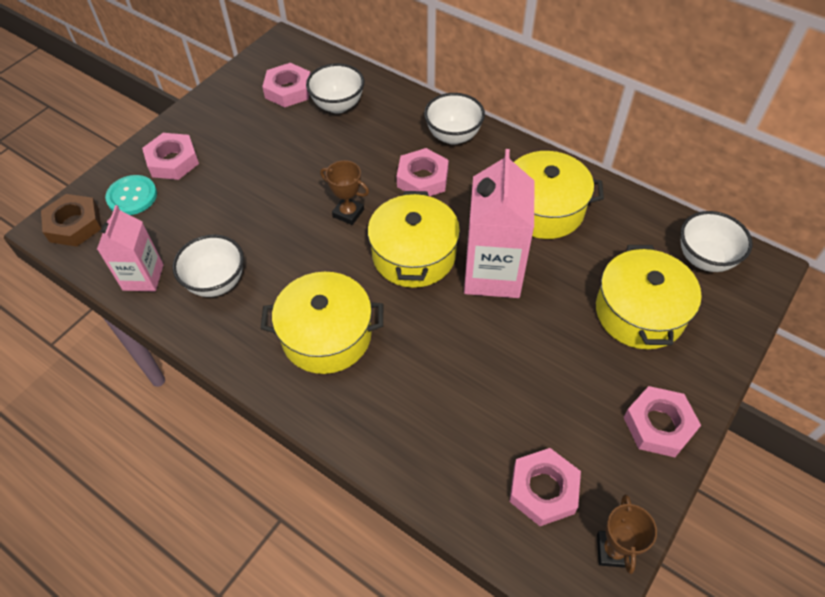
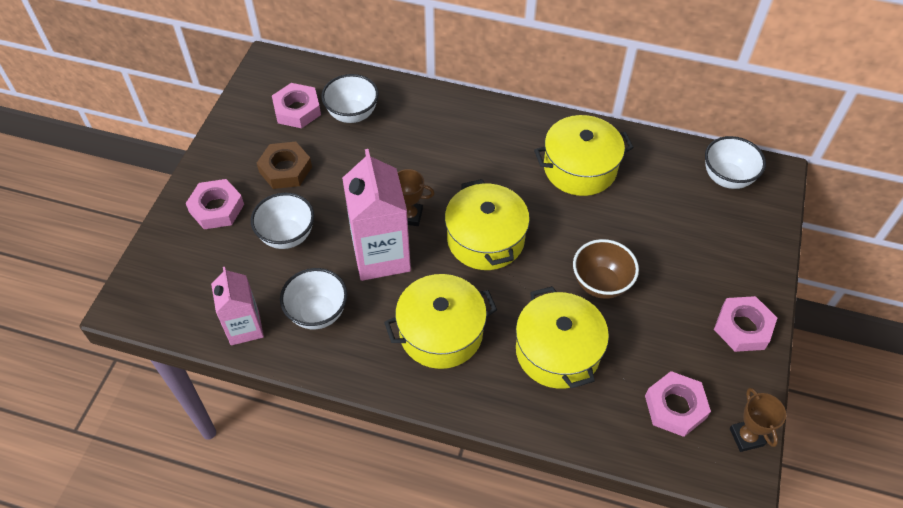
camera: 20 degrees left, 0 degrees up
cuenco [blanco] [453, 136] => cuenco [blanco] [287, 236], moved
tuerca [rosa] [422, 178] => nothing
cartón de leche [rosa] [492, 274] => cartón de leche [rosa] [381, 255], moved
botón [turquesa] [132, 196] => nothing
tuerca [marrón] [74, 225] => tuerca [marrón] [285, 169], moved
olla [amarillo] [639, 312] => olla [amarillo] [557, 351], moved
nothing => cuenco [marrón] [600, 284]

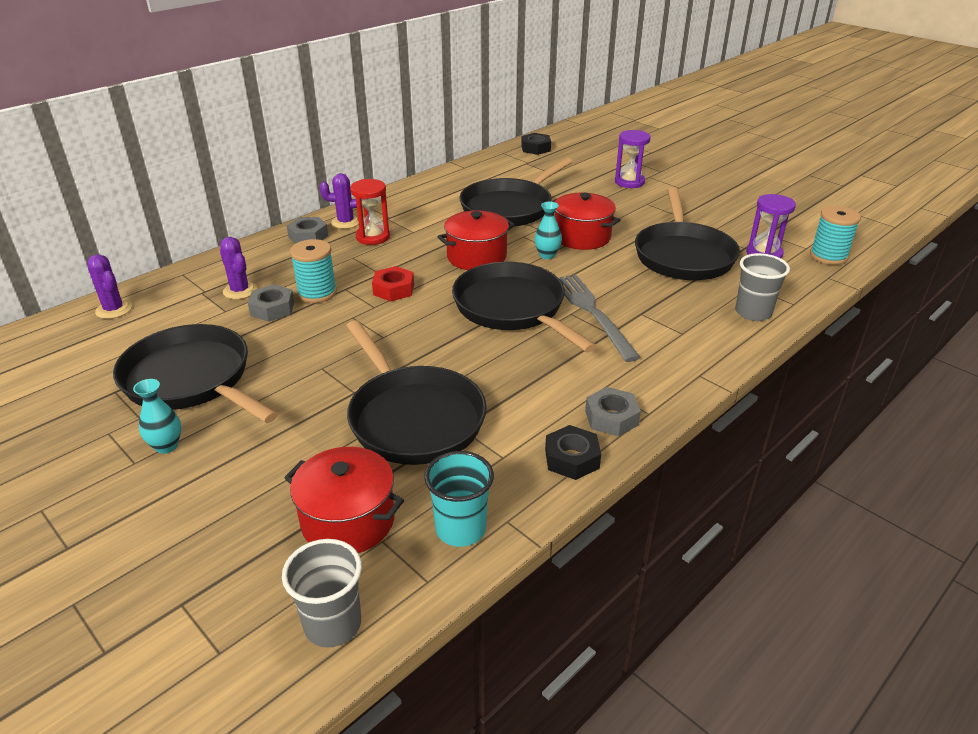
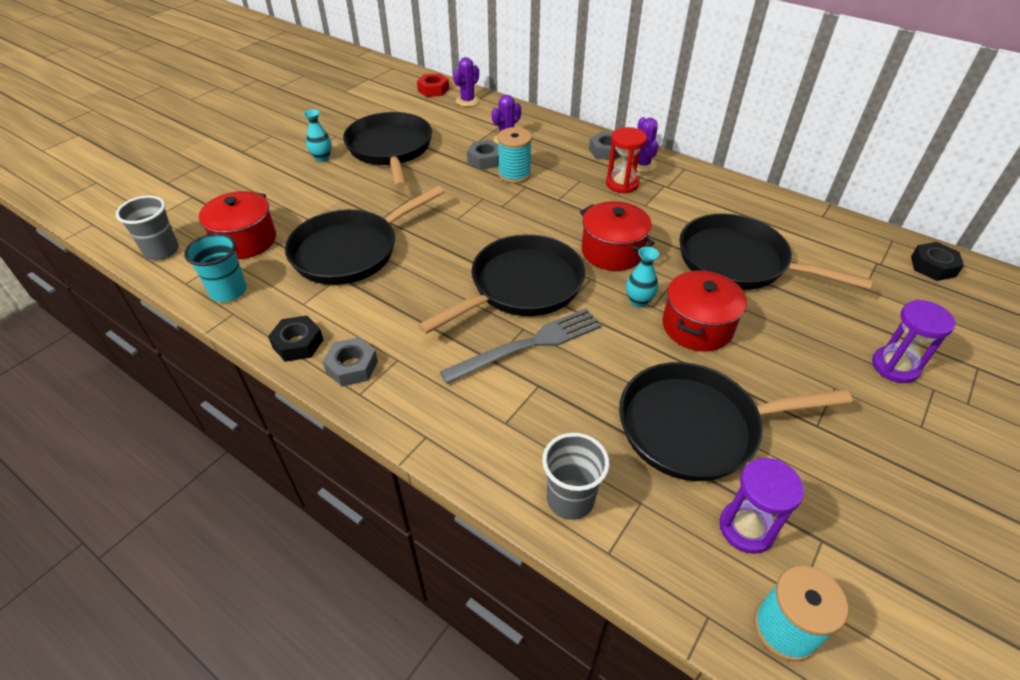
camera: 80 degrees right, 10 degrees up
tuerca [rojo] [393, 289] => tuerca [rojo] [433, 90], moved
sartén [negro] [192, 380] => sartén [negro] [390, 149], 45 degrees counterclockwise

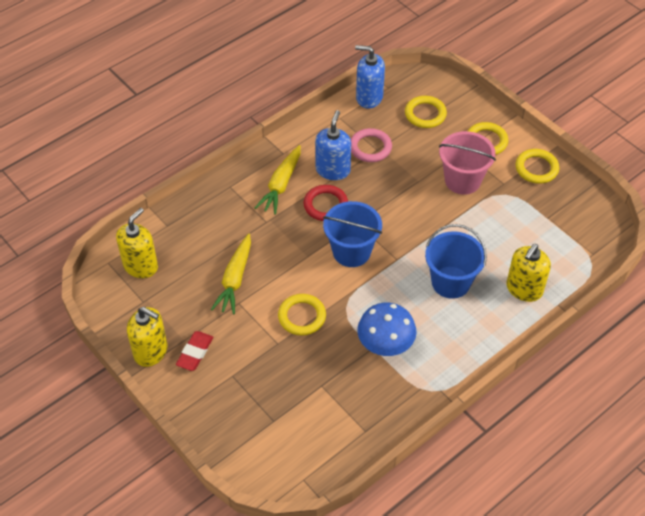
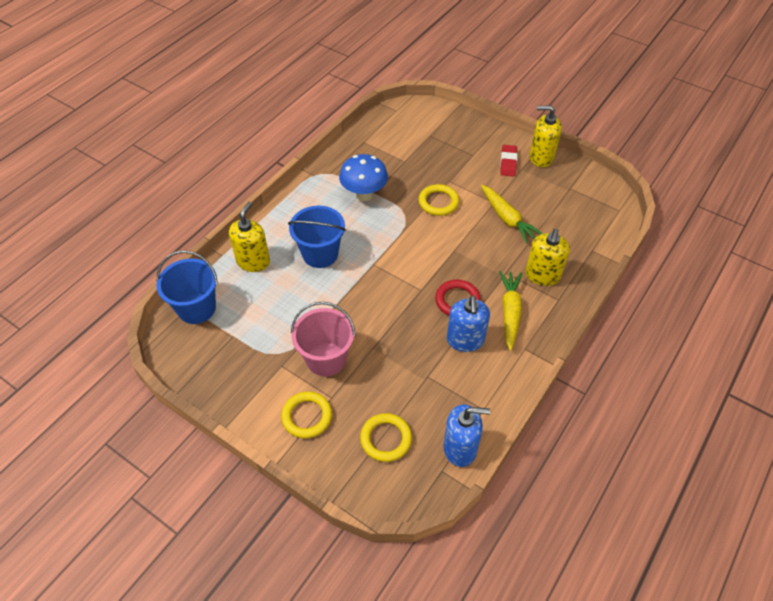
camera: 165 degrees right, 0 degrees up
anillo [rosa] [370, 147] => nothing
anillo [amarillo] [536, 168] => nothing
balde [azul] [351, 251] => balde [azul] [196, 308], moved
dispensador de jabón [amarillo] [140, 266] => dispensador de jabón [amarillo] [542, 275], moved
zanahoria [amarillo] [235, 279] => zanahoria [amarillo] [507, 218], 150 degrees clockwise

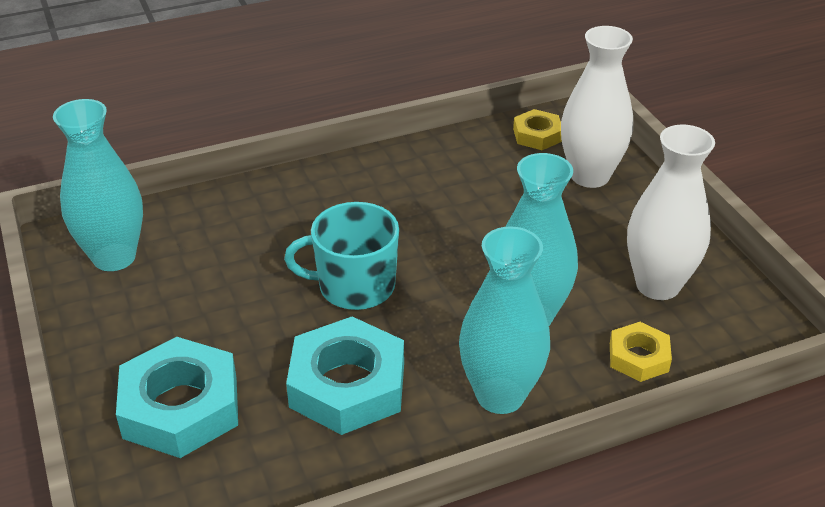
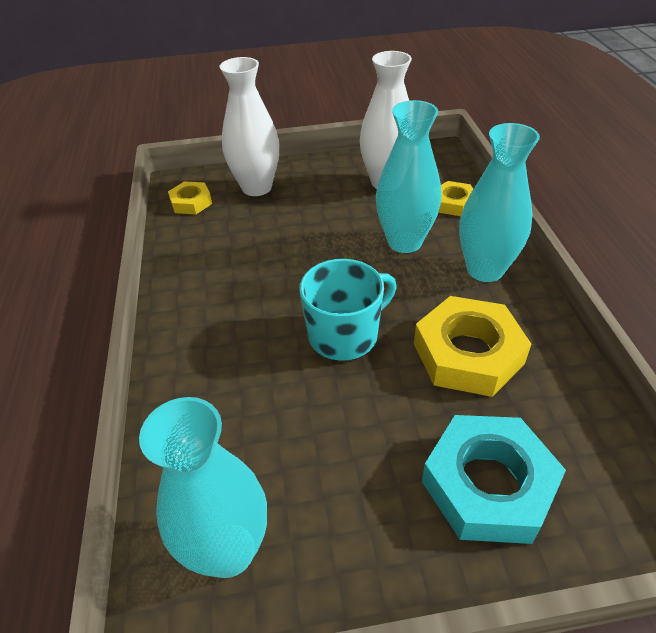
camera: 75 degrees left, 5 degrees up
taza [turquesa] [354, 286] => taza [turquesa] [344, 335], 135 degrees counterclockwise
tuerca [turquesa] [347, 385] => tuerca [amarillo] [468, 354]

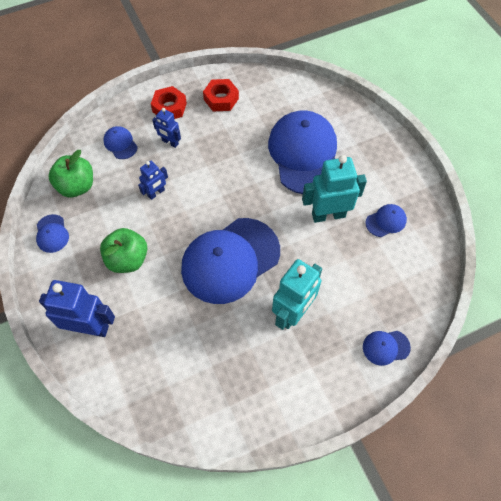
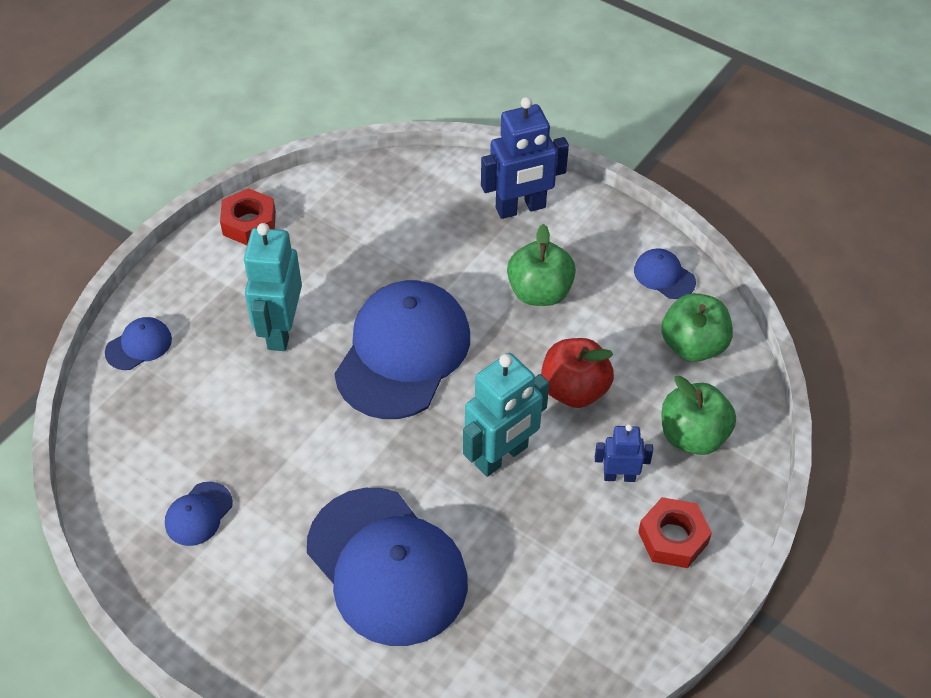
camera: 150 degrees right, 10 degrees down
tuerca [rojo] [221, 99] => tuerca [rojo] [249, 223], moved
gorra [azul] [120, 144] => manzana [verde] [692, 436]
robot [turquesa] [328, 215] => robot [turquesa] [501, 456], moved
robot [azul] [156, 193] => manzana [rojo] [574, 390]

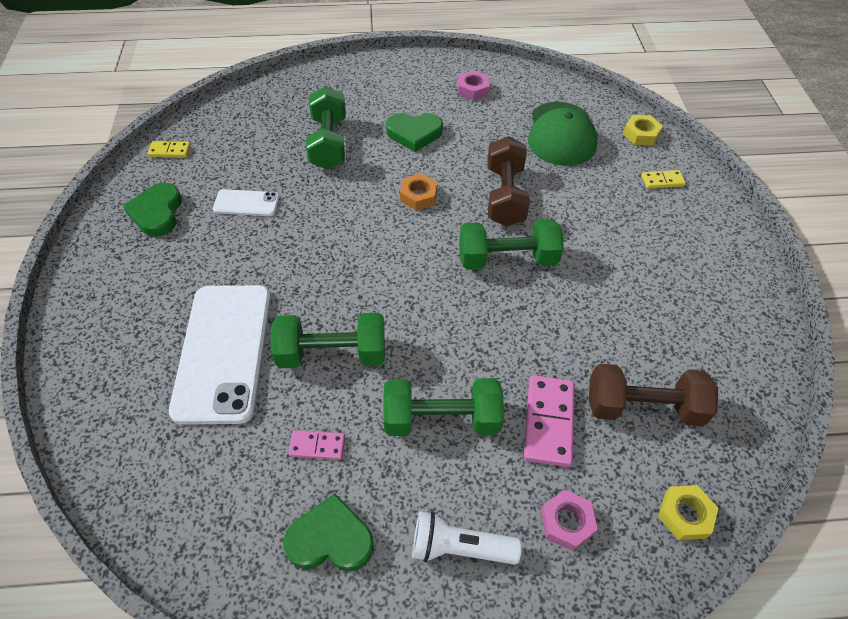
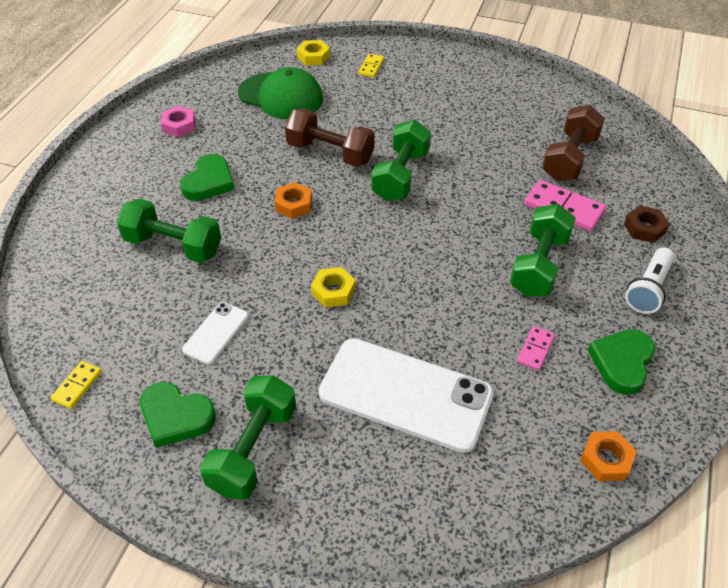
camera: 65 degrees left, 5 degrees down
mancuerna [verde] [332, 354] => mancuerna [verde] [253, 449], moved
tuerca [amarillo] [685, 515] => tuerca [amarillo] [333, 291], moved
tuerca [rosa] [566, 522] => tuerca [marrón] [644, 228]
nothing => tuerca [naranja] [606, 459]

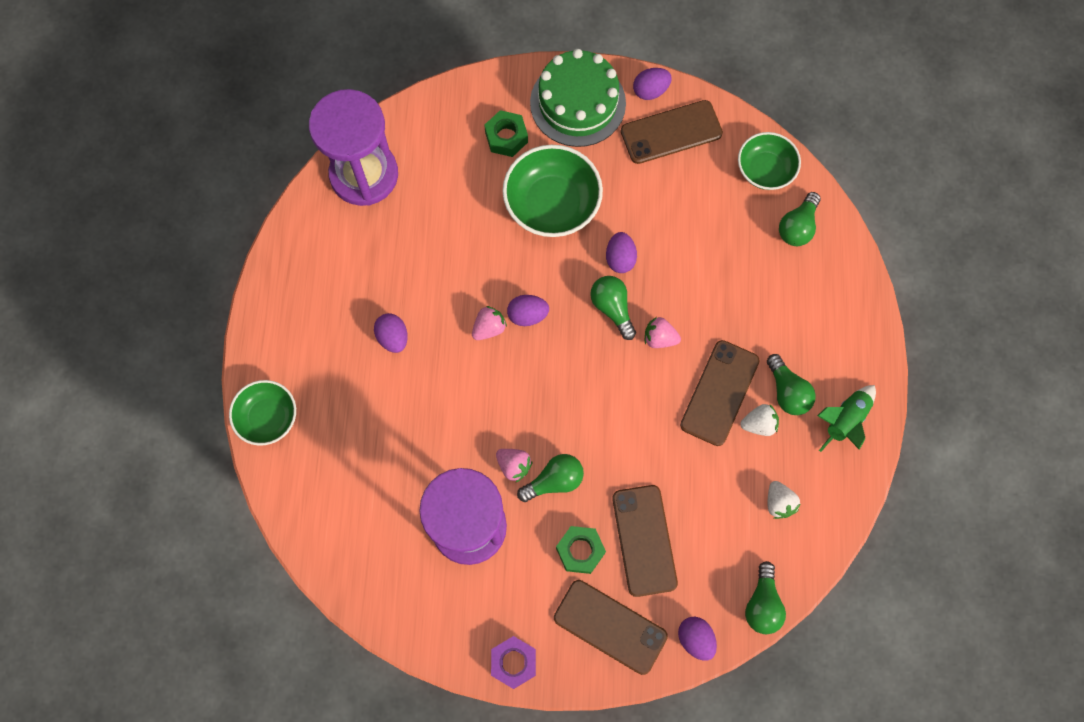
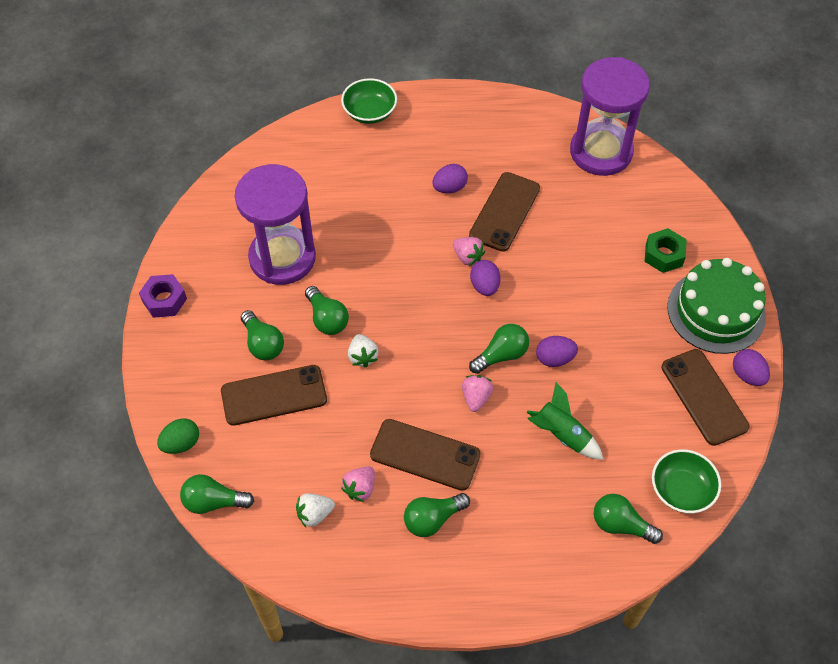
camera: 85 degrees right, 15 degrees down
cuenco [verde] [552, 204] => nothing
cohete [verde] [844, 420] => cohete [verde] [562, 435], moved
fresa [blanco] [759, 424] => fresa [blanco] [362, 356], moved
fresa [rosa] [514, 466] => fresa [rosa] [360, 488], moved
tuerca [verde] [580, 551] => bombilla [verde] [263, 344]
móvil [marrón] [610, 627] => móvil [marrón] [504, 212], moved
huevo [morado] [695, 639] => huevo [verde] [181, 443]

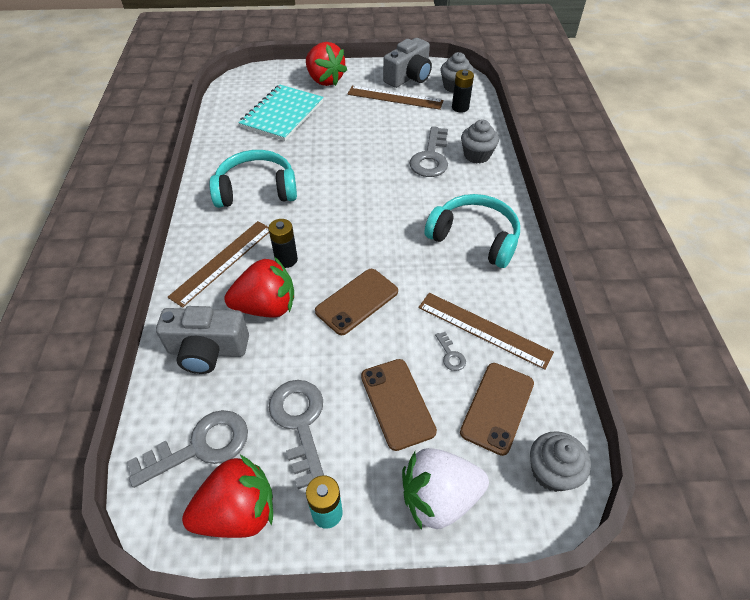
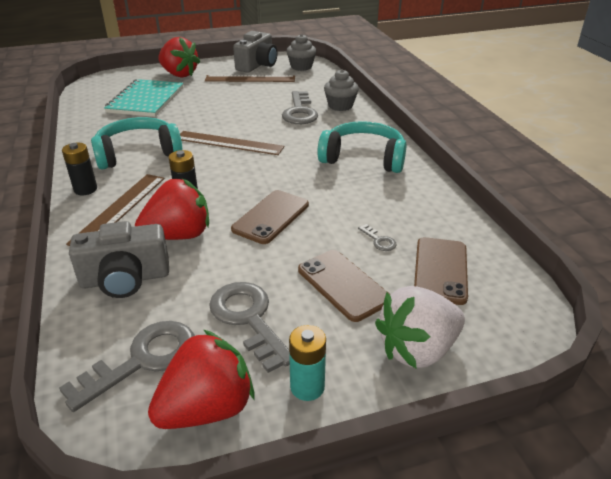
camera: 15 degrees left, 15 degrees down
pila [negro] [460, 107] => pila [negro] [85, 189], moved
regla [marrón] [483, 329] => regla [marrón] [229, 143], moved
magdalena [gris] [552, 471] => nothing

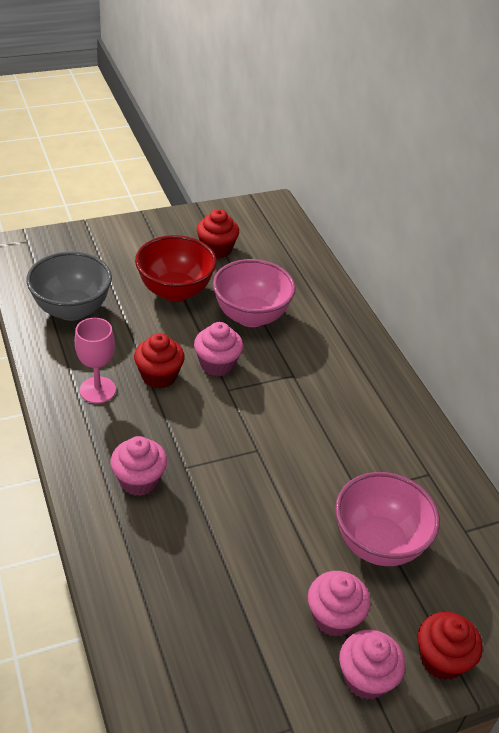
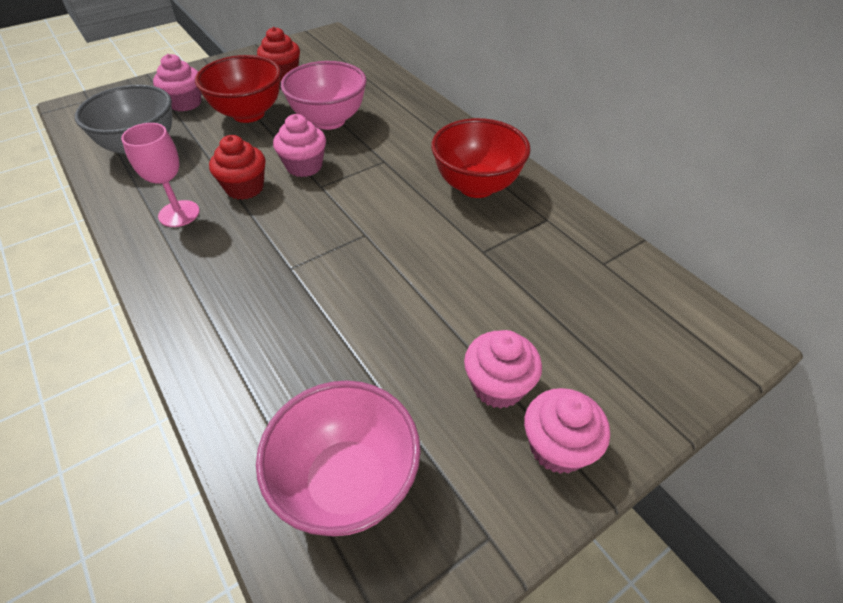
camera: 10 degrees left, 5 degrees up
magdalena [rosa] [139, 480] => magdalena [rosa] [185, 103], moved
cuenco [rosa] [378, 543] => cuenco [rosa] [347, 483], moved
magdalena [rojo] [442, 659] => nothing
nothing => cuenco [rojo] [476, 186]

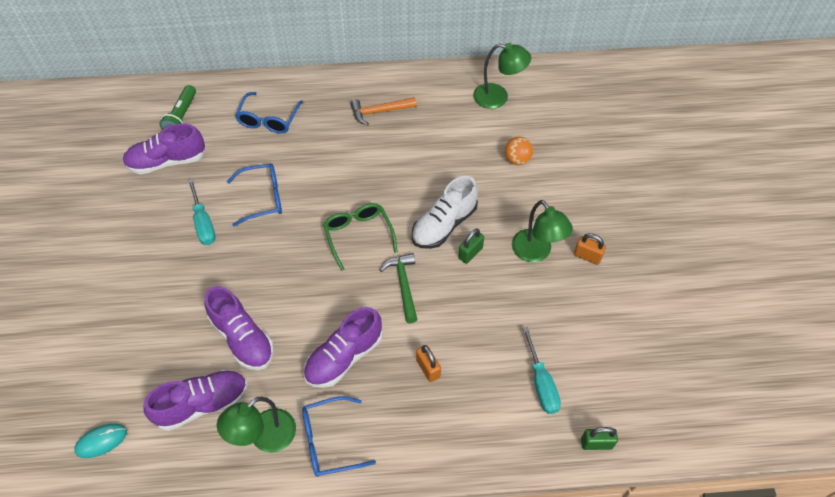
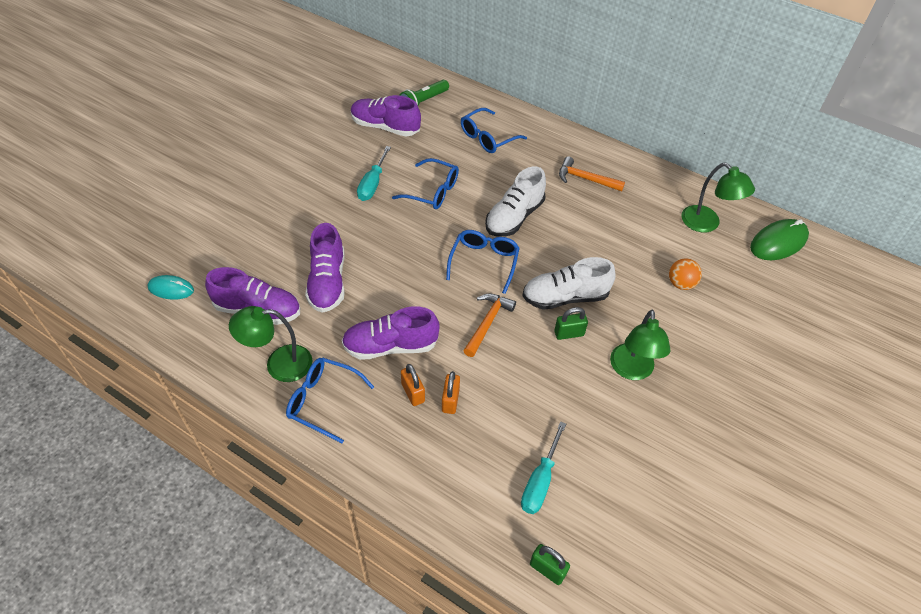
camera: 35 degrees right, 5 degrees down
gafas [verde] [358, 235] => gafas [azul] [484, 262]
candado [naranja] [587, 256] => candado [naranja] [413, 393], moved
martillo [verde] [403, 285] => martillo [naranja] [487, 323]
nothing => zapato [blanco] [514, 217]
nothing => ratón [verde] [778, 242]

